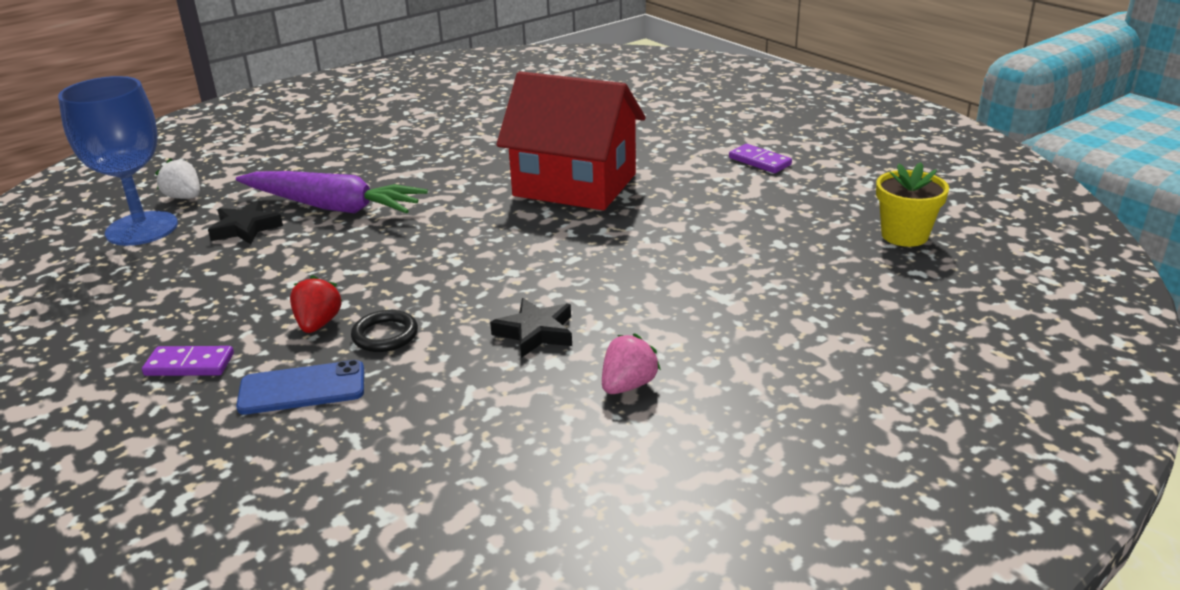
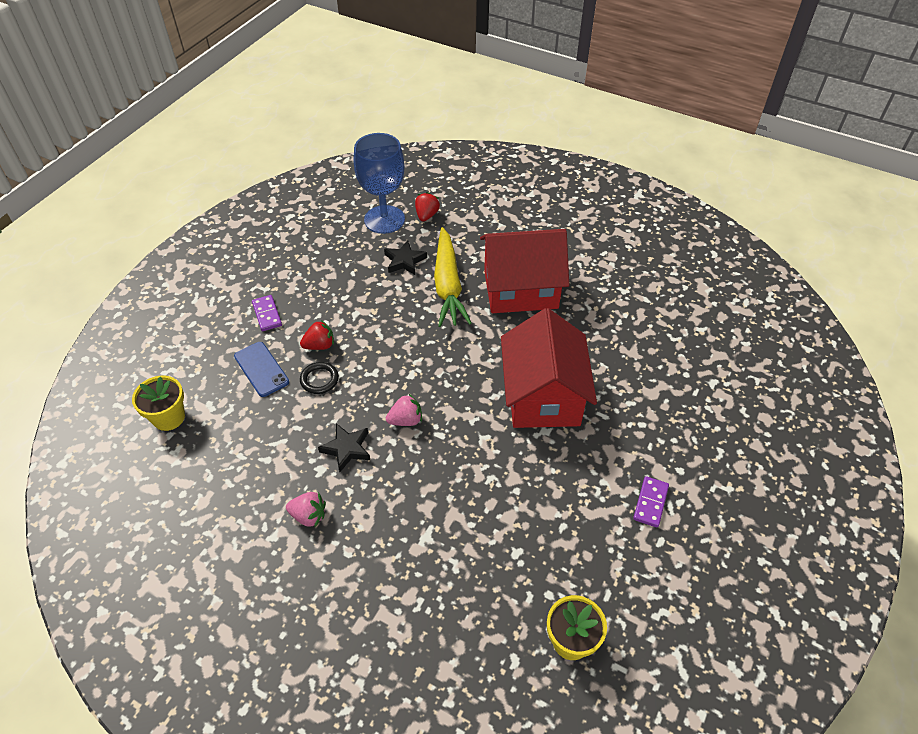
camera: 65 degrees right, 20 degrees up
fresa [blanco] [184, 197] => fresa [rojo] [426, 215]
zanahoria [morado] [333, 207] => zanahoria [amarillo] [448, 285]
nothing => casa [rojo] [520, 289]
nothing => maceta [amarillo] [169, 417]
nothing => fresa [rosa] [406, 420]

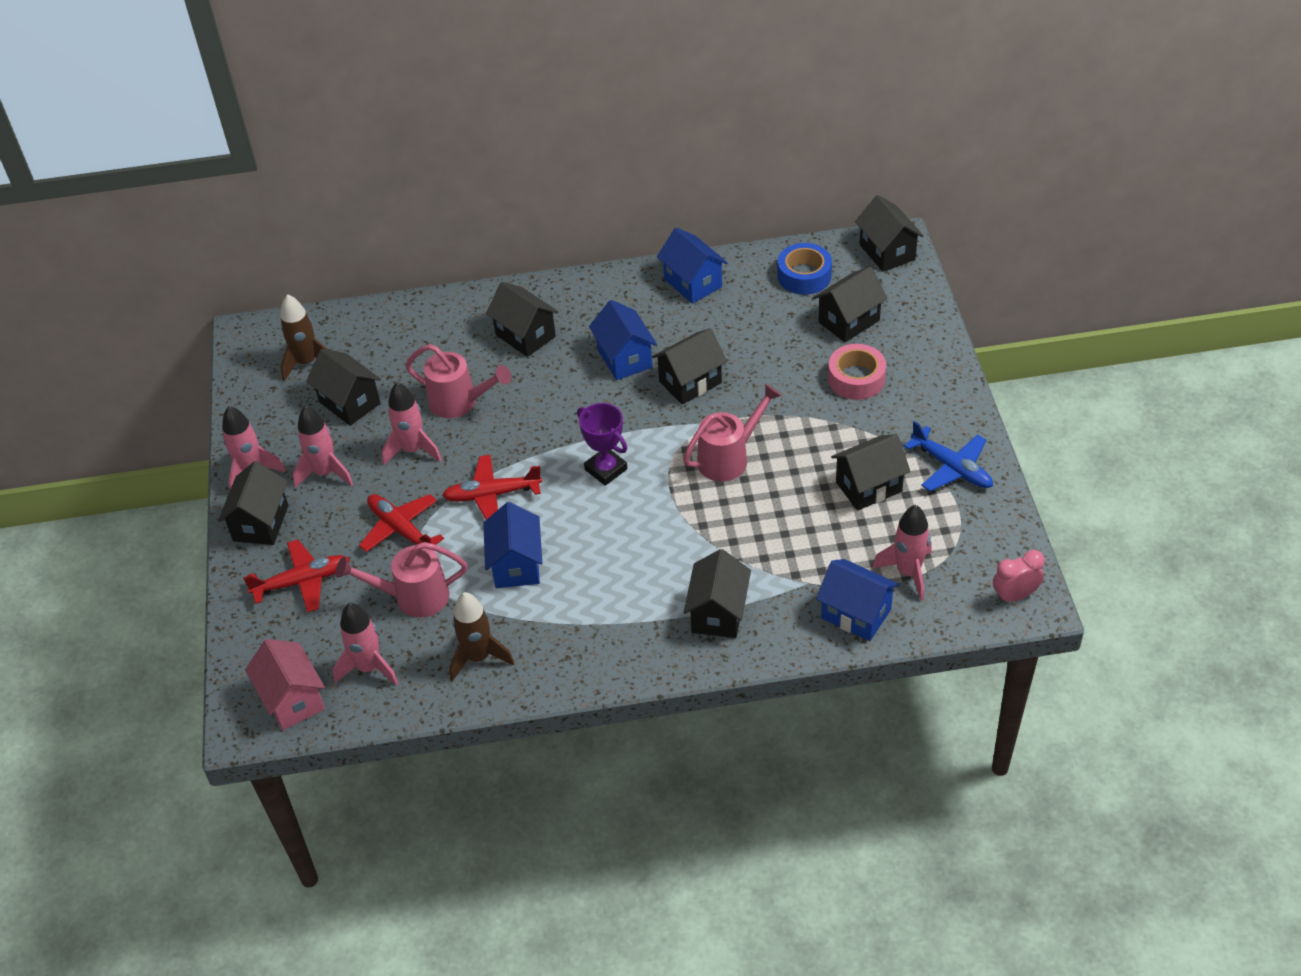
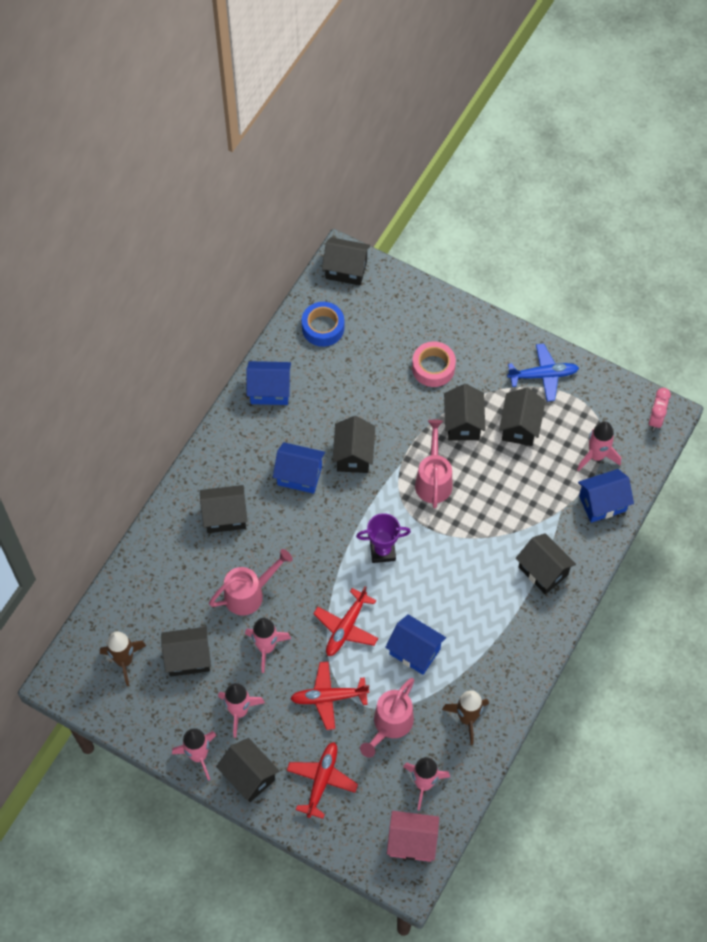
camera: 55 degrees left, 15 degrees up
casa [negro] [849, 321] => casa [negro] [463, 423], moved

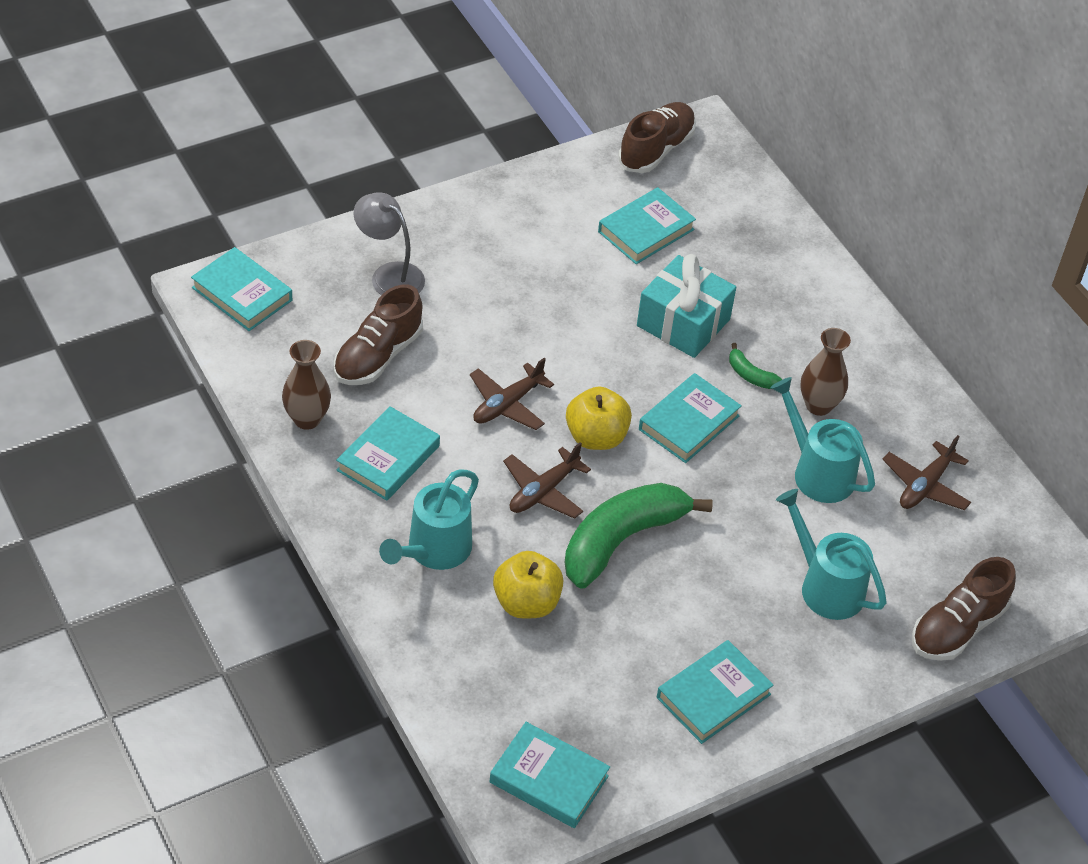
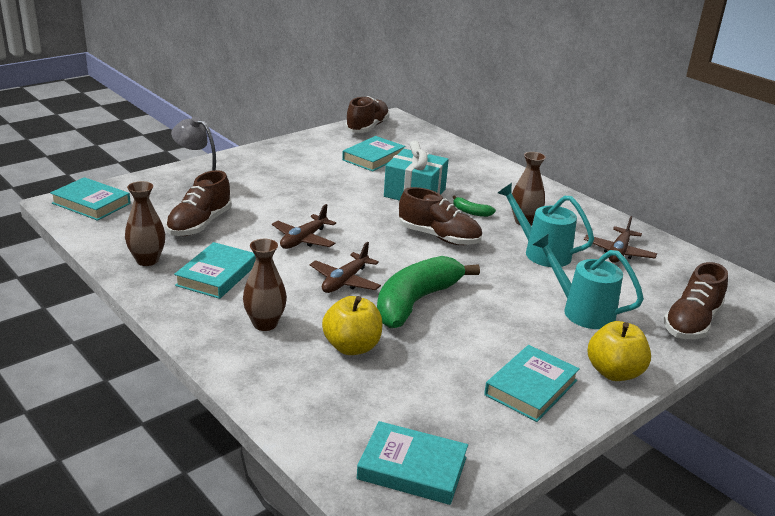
camera: 10 degrees left, 20 degrees down
libro [turquesa] [688, 422] => zapato [marrón] [439, 237]
manzana [amarillo] [596, 437] => manzana [amarillo] [614, 372], moved
regadera [turquesa] [433, 551] => florero [marrón] [265, 324]

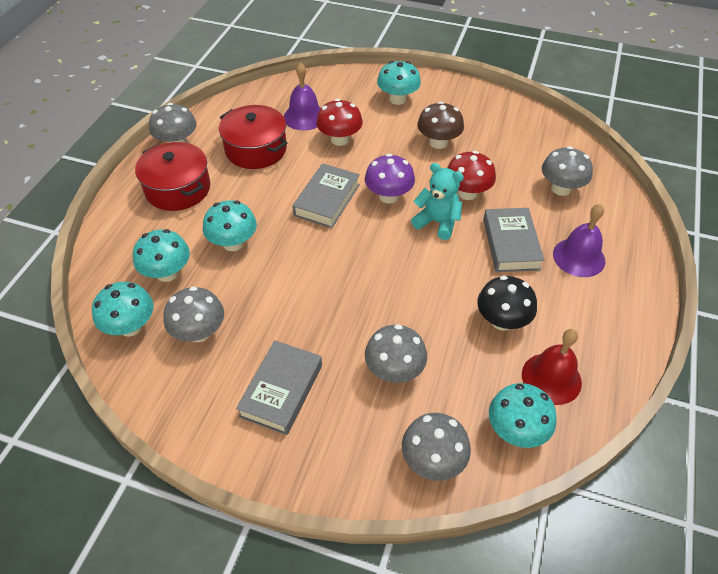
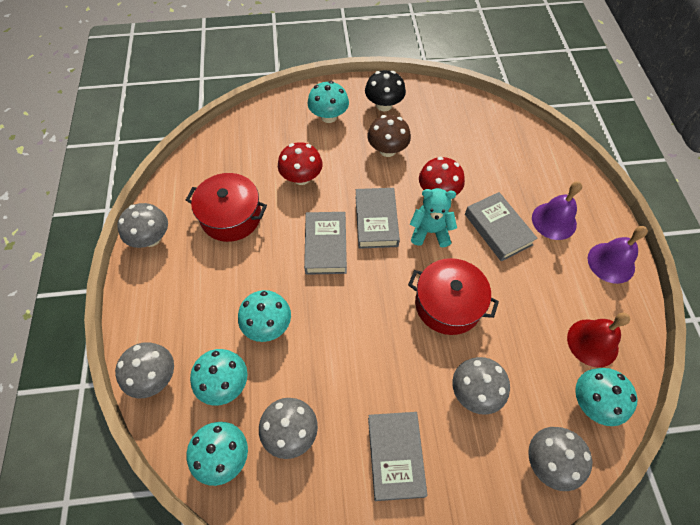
camera: 25 degrees left, 10 degrees up
campana [morado] [304, 117] => campana [morado] [611, 262], moved
olla [rojo] [178, 189] => olla [rojo] [448, 304], moved
seta [gris] [561, 188] => seta [gris] [154, 377], moved
seta [morado] [388, 196] => libro [gris] [376, 221]
seta [negro] [502, 320] => seta [negro] [384, 105], moved

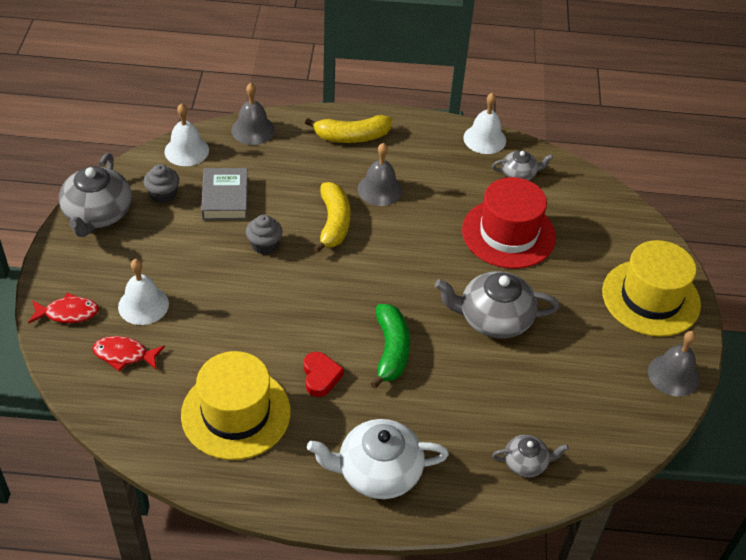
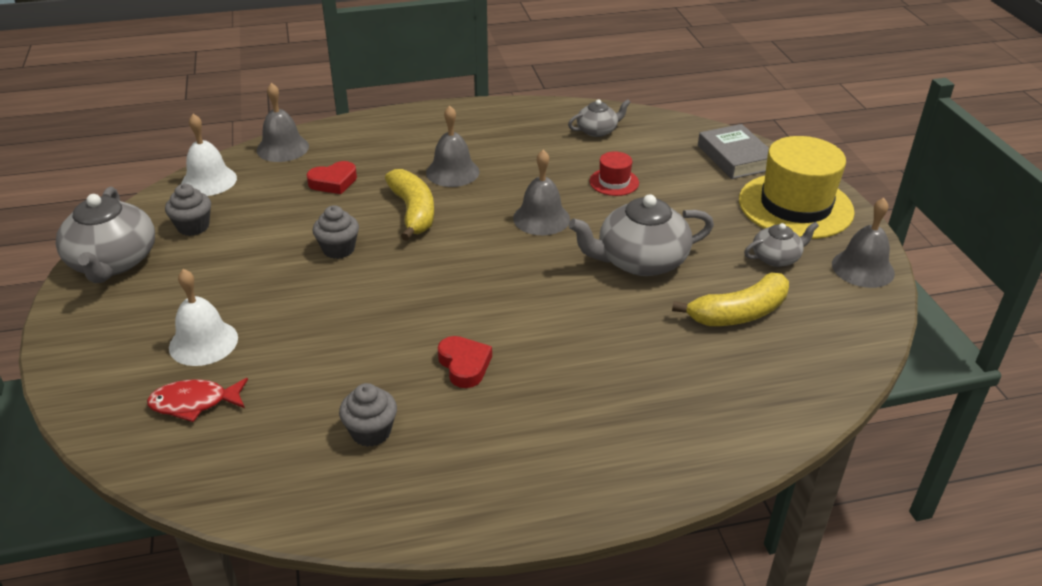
camera: 15 degrees left, 10 degrees down
campana [blanco] [484, 139] => nothing
plátano [amarillo] [351, 137] => plátano [amarillo] [738, 313], moved
libro [gris] [225, 198] => libro [gris] [735, 157], moved
sombrero [rojo] [508, 233] => sombrero [rojo] [614, 182], x0.45
pez [rojo] [68, 313] => nothing
plátano [verde] [391, 350] => nothing
sombrero [amarillo] [236, 413] => magdalena [gris] [371, 432]
tetera [blanco] [377, 472] => nothing
tetera [gris] [526, 463] => tetera [gris] [776, 258], moved
nothing => campana [gris] [541, 218]
nothing => corazón [rojo] [333, 182]

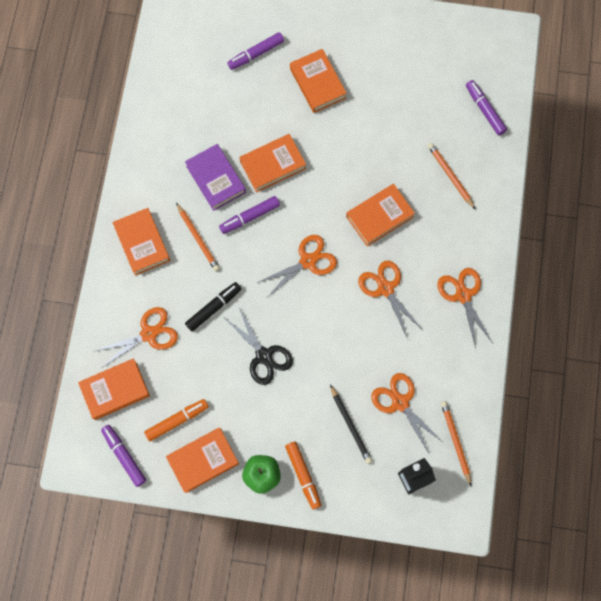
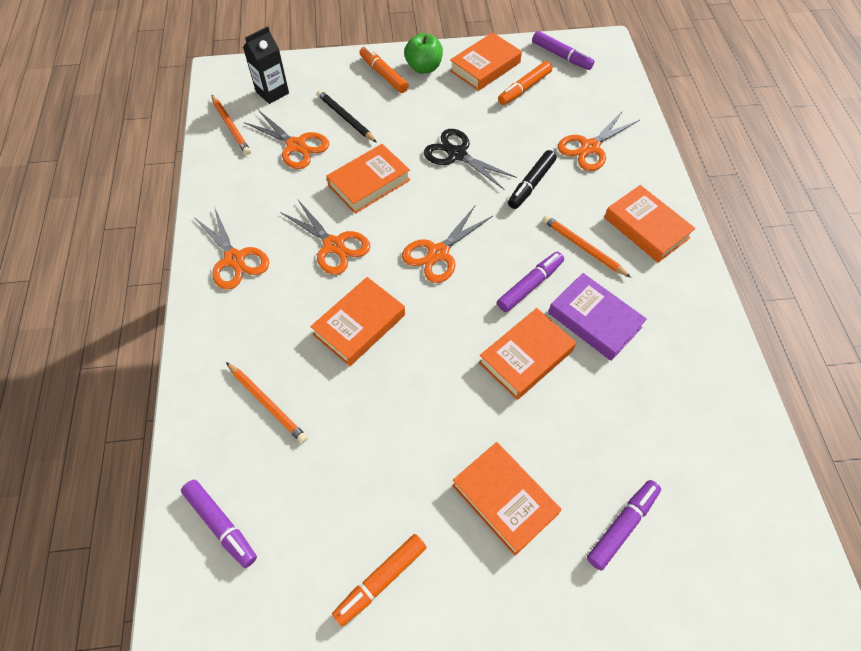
camera: 165 degrees right, 15 degrees down
libro [naranja] [115, 390] => libro [naranja] [369, 183], moved
nothing => rotulador [naranja] [381, 580]

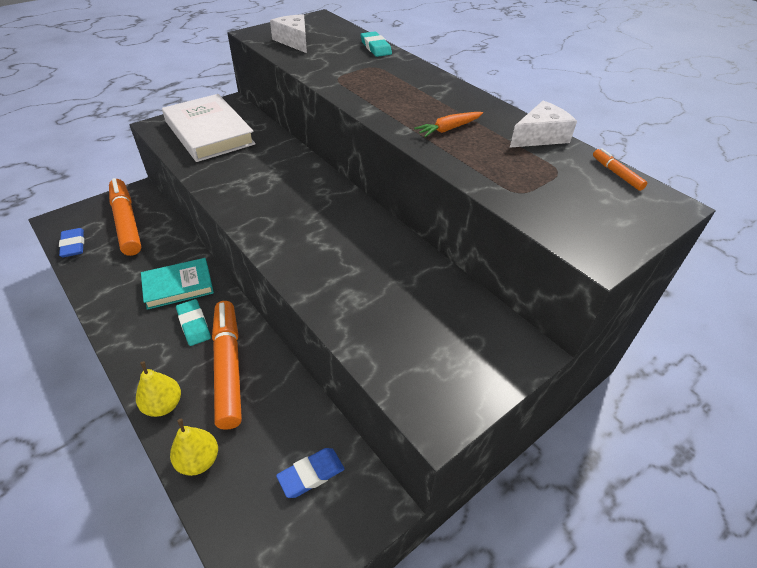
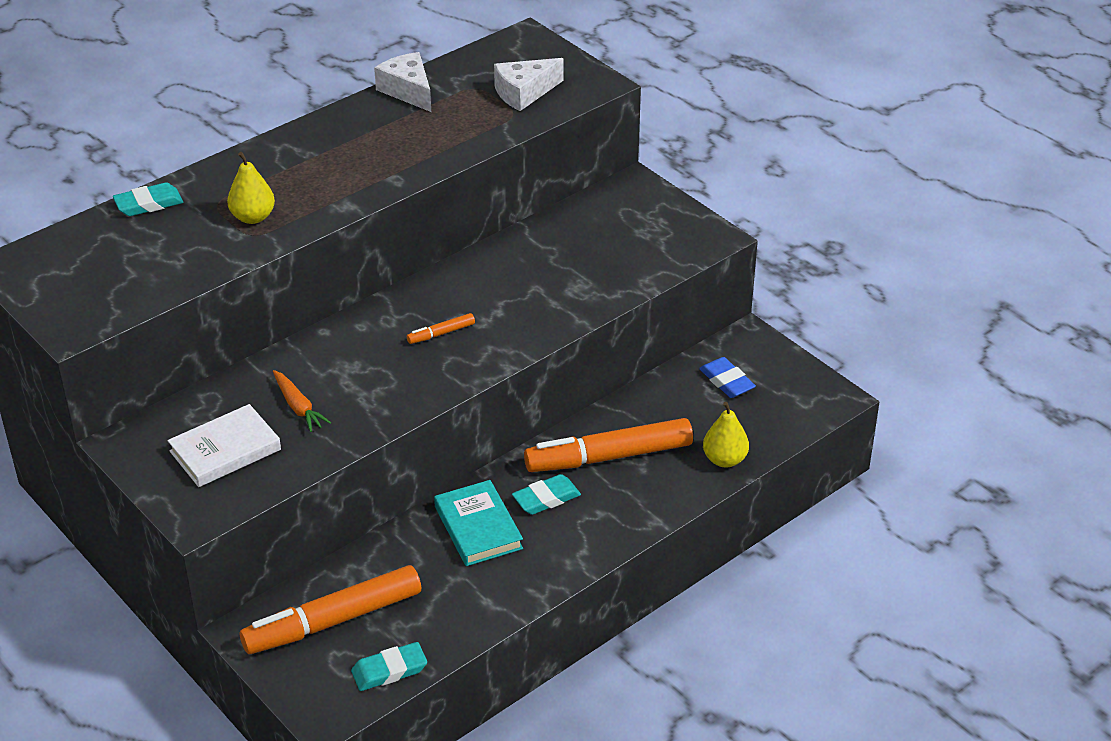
camera: 90 degrees left, 5 degrees down
queso [blanco] [294, 41] => queso [blanco] [524, 93], moved
libro [blanco] [209, 133] => libro [blanco] [225, 451], x0.64
zanahoria [naranja] [449, 129] => zanahoria [naranja] [298, 407], moved
rotulador [naranja] [616, 174] => rotulador [naranja] [441, 333], moved
goma de borrar [azul] [73, 245] => goma de borrar [turquesa] [389, 670]
pera [amarillo] [163, 405] => pera [amarillo] [253, 217], moved

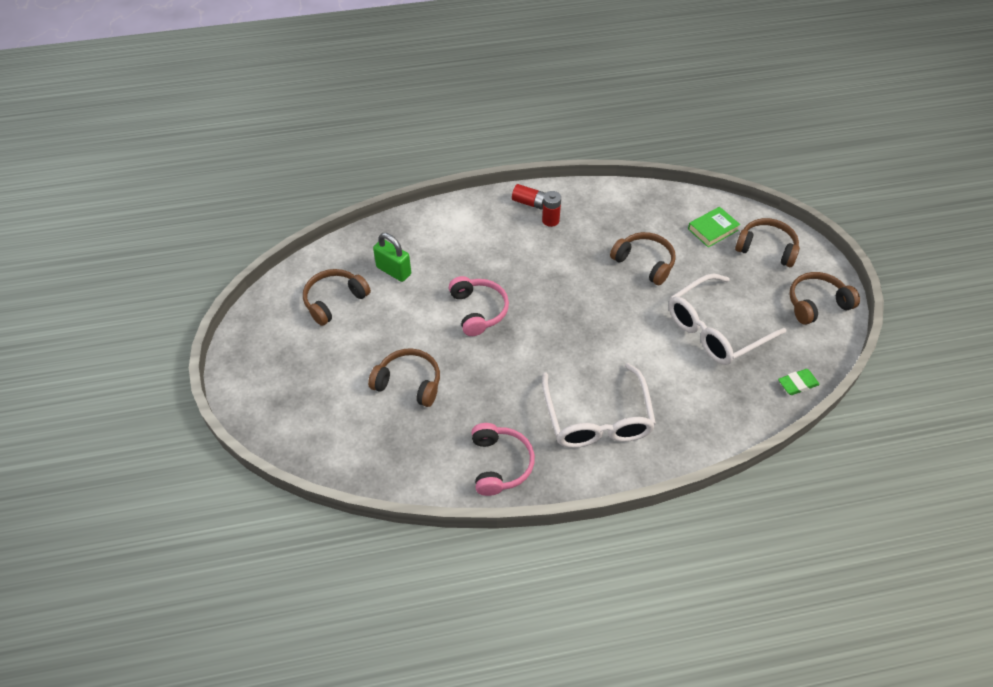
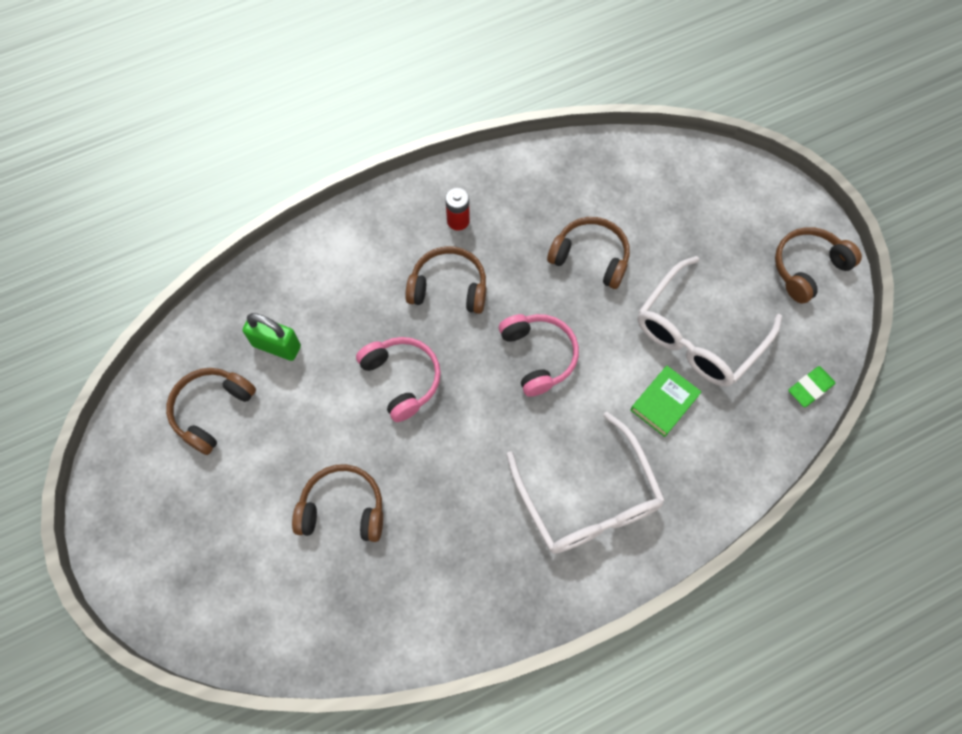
camera: 15 degrees left, 15 degrees up
pila [rojo] [529, 203] => nothing
libro [verde] [712, 229] => libro [verde] [664, 402], moved
auriculares [marrón] [766, 248] => auriculares [marrón] [449, 287], moved
auriculares [rosa] [500, 464] => auriculares [rosa] [538, 356], moved

